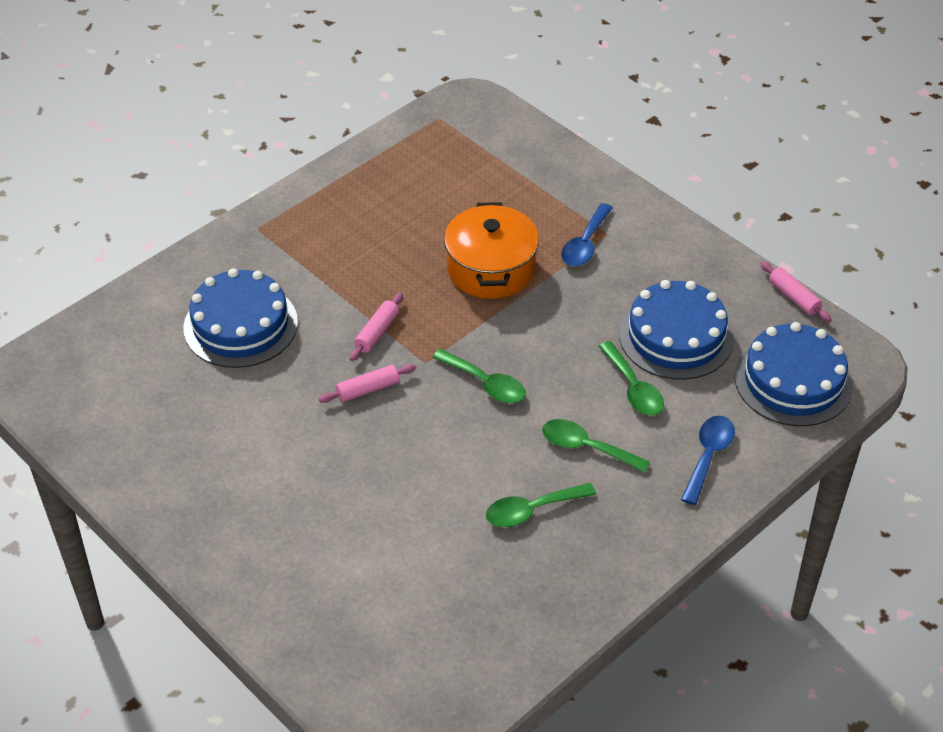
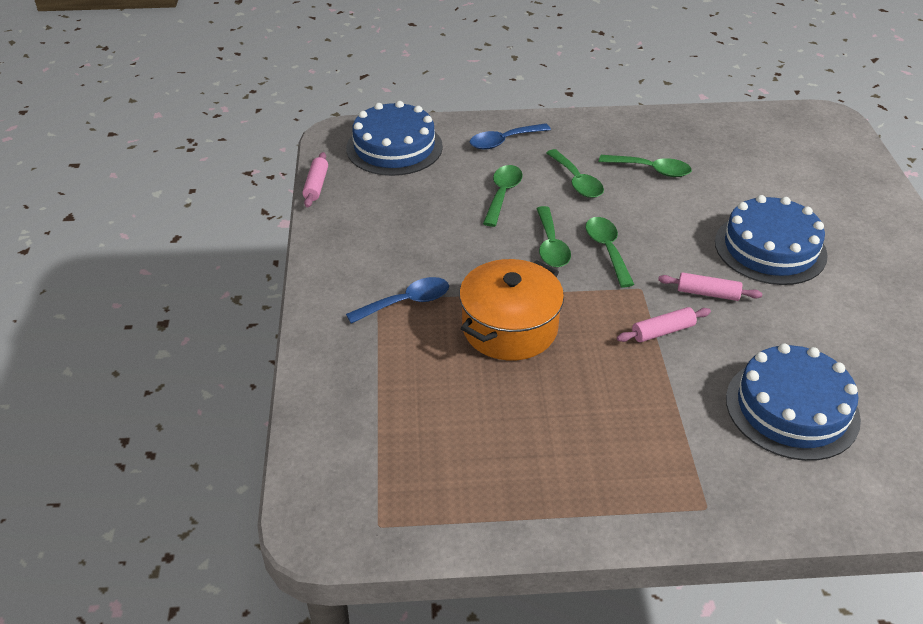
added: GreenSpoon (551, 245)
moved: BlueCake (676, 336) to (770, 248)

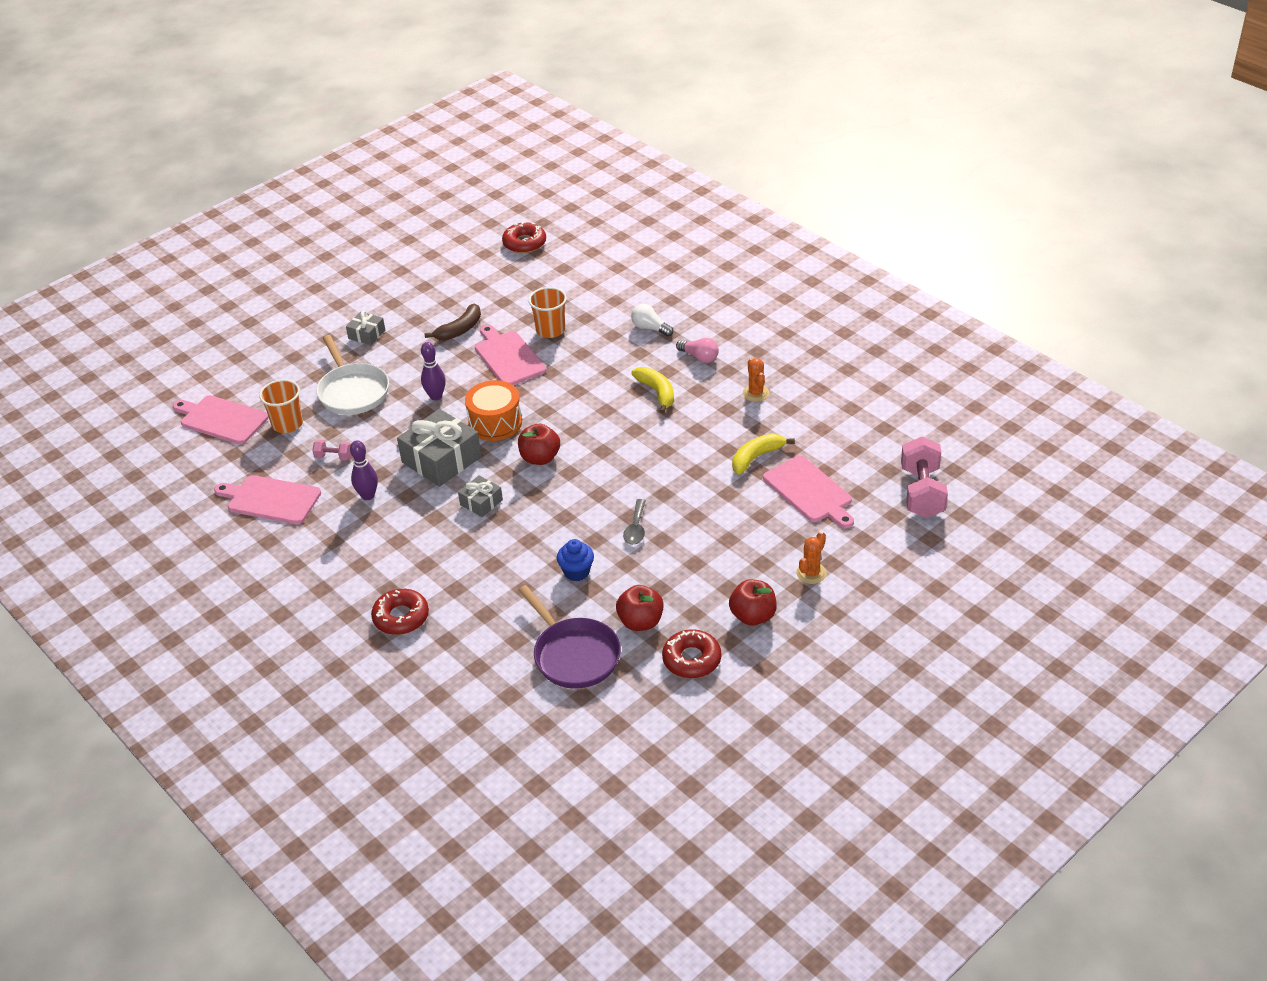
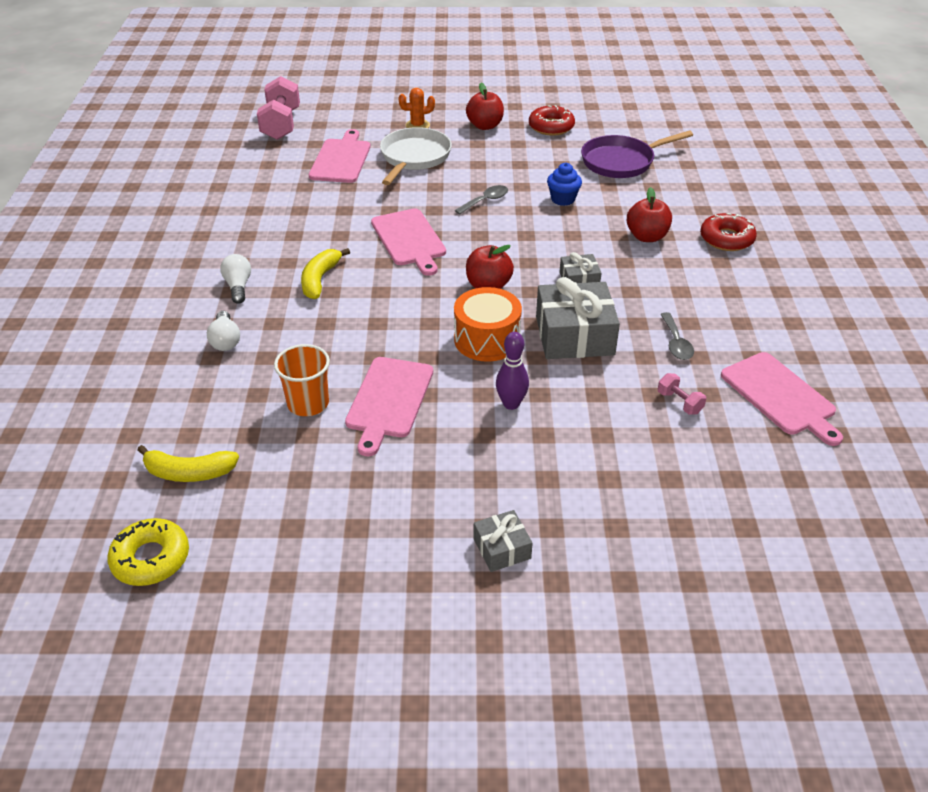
removed: BrownBanana (460, 330); OrangeCactus (756, 393); OrangeCup (287, 424)
moved: WhitePan (352, 391) to (414, 158); PinkCuttingBoard (221, 419) to (409, 239); YellowBanana (756, 457) to (189, 473); RedApple (640, 622) to (646, 237)
replaced: PurpleBowlingPin (368, 496) to GreySpoon (676, 343)
recoloured: RedDonut (524, 243) to YellowDonut (151, 558); PinkLightBulb (699, 357) to WhiteLightBulb (238, 286)
turned: PinkDumbbell (922, 492) = (281, 124) 45 degrees counterclockwise; PurplePan (574, 654) = (621, 162) 120 degrees counterclockwise

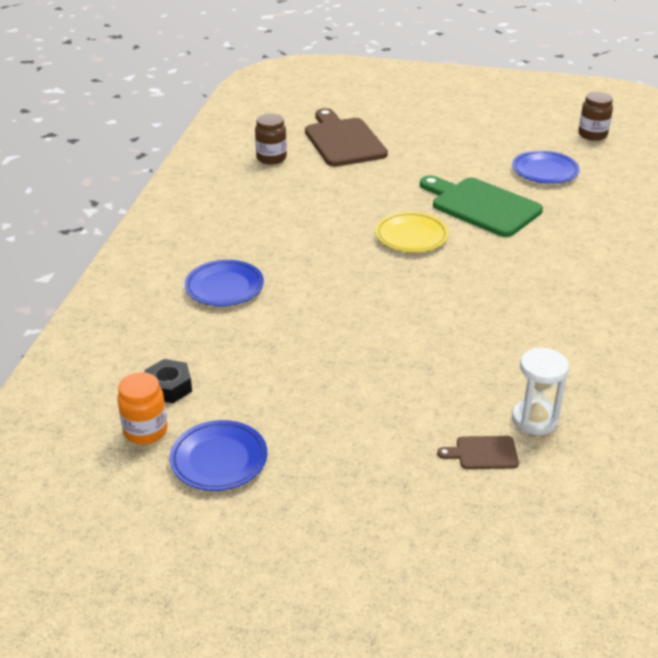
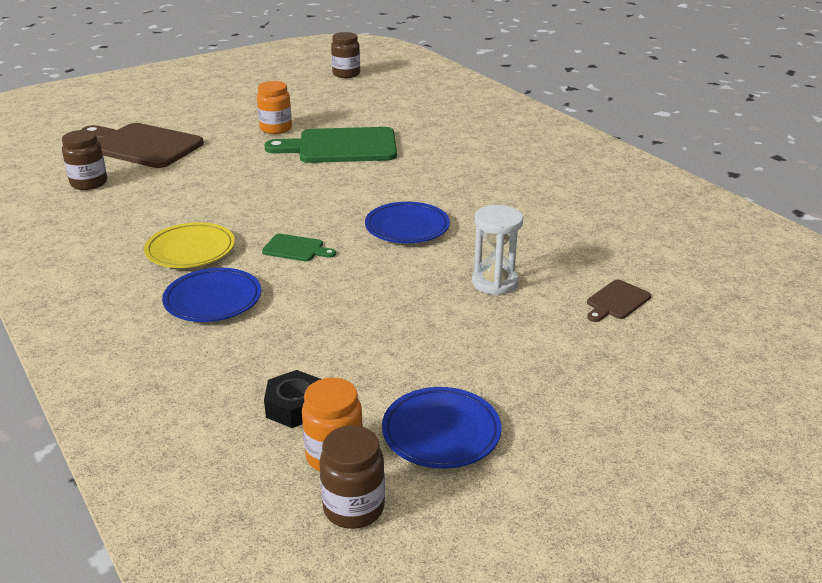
added: OrangeJar (276, 129); GreenCuttingBoard (296, 248); BrownJar (354, 508)
moved: BluePlate (544, 171) to (407, 227); YellowPlate (411, 236) to (190, 250); WhiteHourglass (534, 420) to (495, 282)

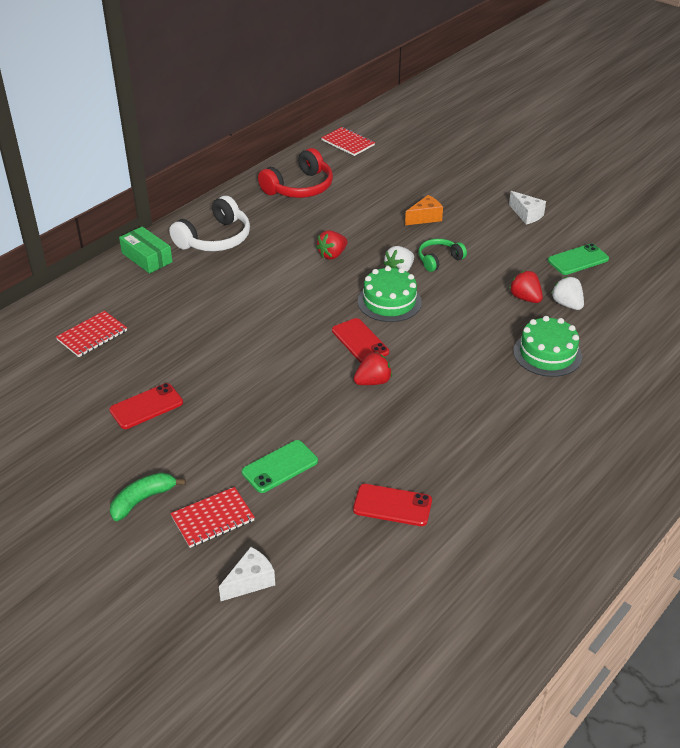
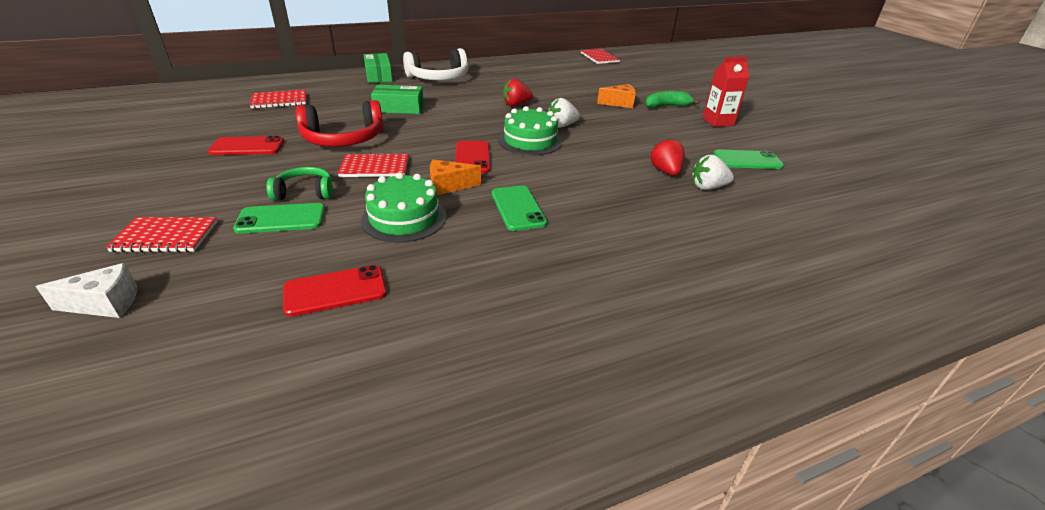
added: GreenBox (399, 108); RedNotebook (375, 167); GreenPhone (518, 208)
moved: RedHeadphones (300, 187) to (343, 139); GreenHeadphones (439, 260) to (305, 192); GreenCake (547, 354) to (404, 218); GreenBanana (142, 500) to (666, 106)
replaced: WhiteCheese (526, 215) to RedCarton (718, 122); RedStrawberry (373, 381) to OrangeCheese (448, 186)
turned: WhiteStrawberry (567, 304) = (707, 187) 90 degrees counterclockwise; RedPhone (392, 505) = (335, 291) 60 degrees counterclockwise

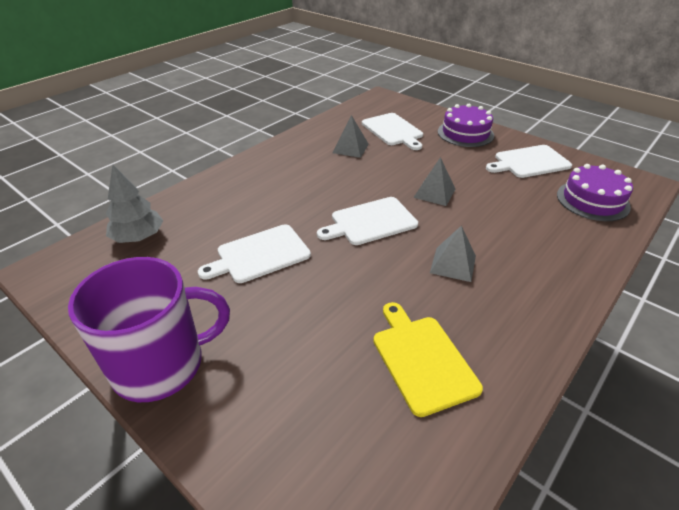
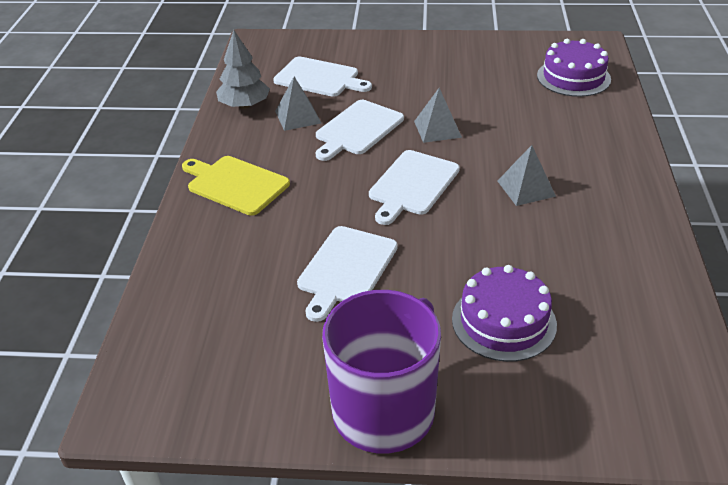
moved: PurpleCake (465, 133) to (504, 321); WhiteCuttingBoard (529, 162) to (357, 129); GreyTree (138, 237) to (244, 105); YellowCuttingBoard (422, 359) to (235, 184)

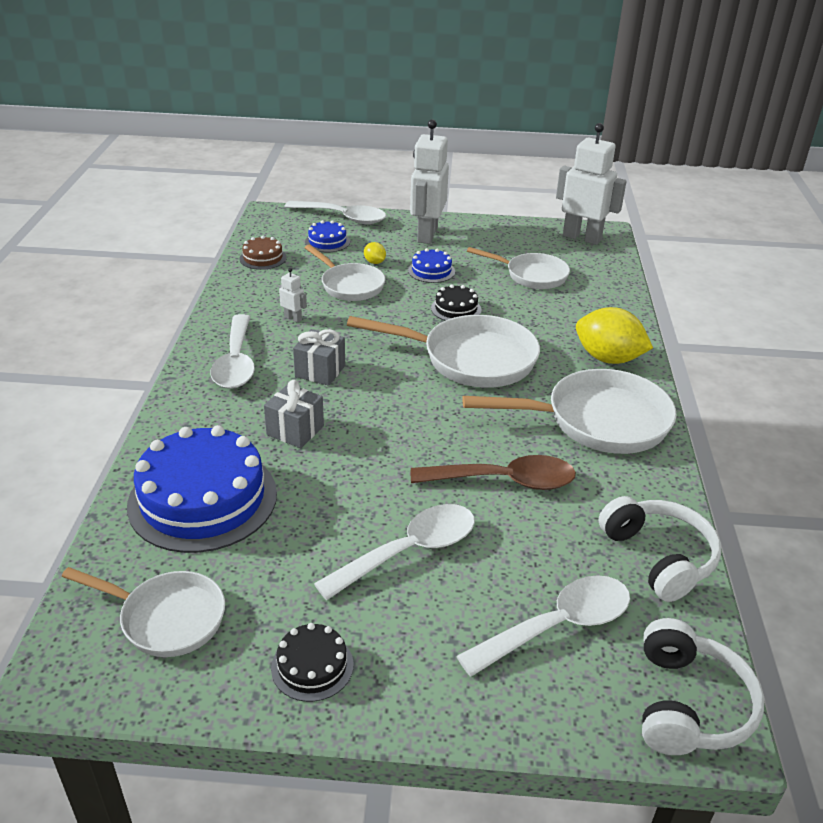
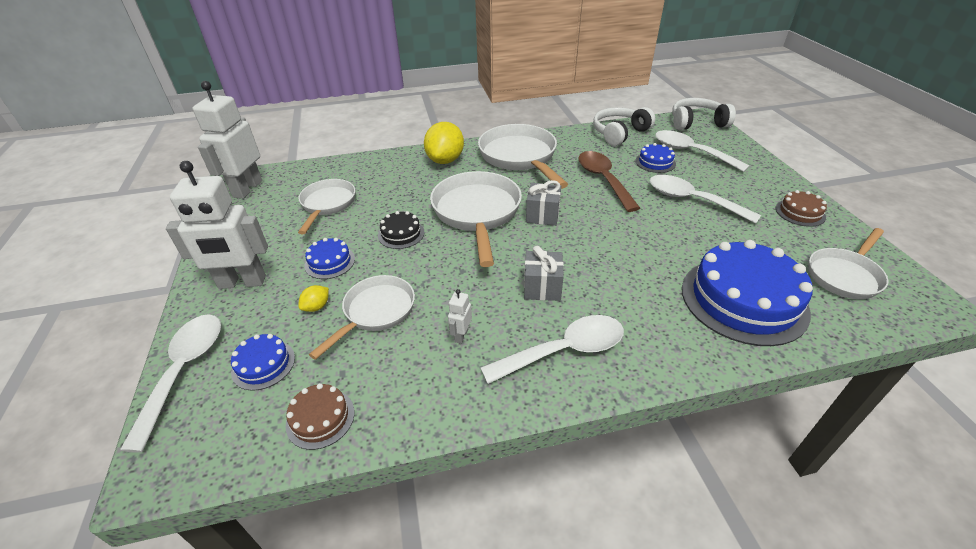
added: BlueCake (655, 162)
moved: GreyGift (295, 430) to (542, 215)
recoloured: BlackCake (312, 666) to BrownCake (800, 212)
turned: WhitePan (166, 618) = (844, 275) 135 degrees counterclockwise

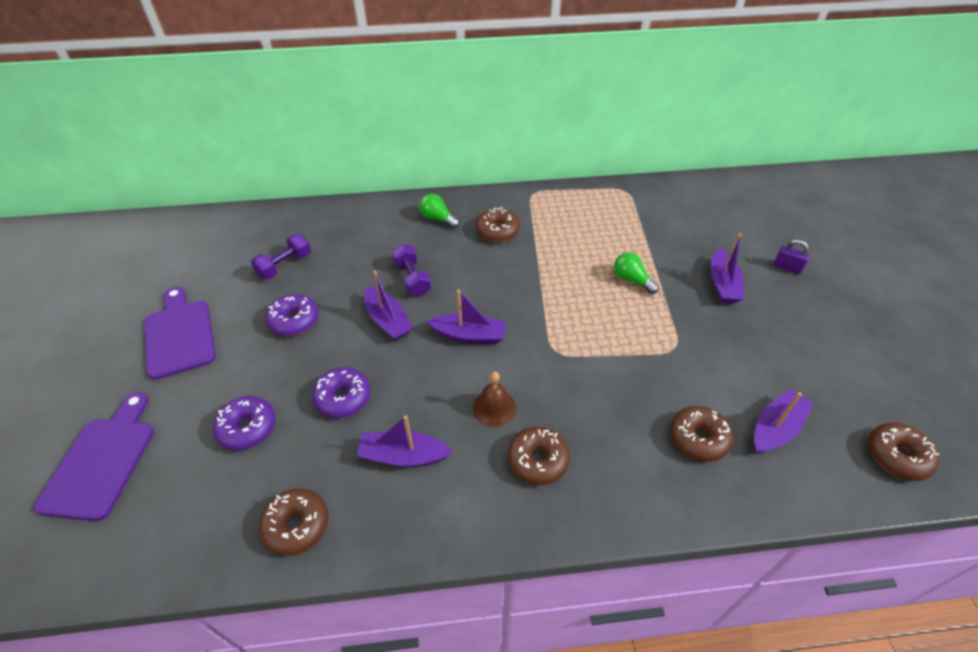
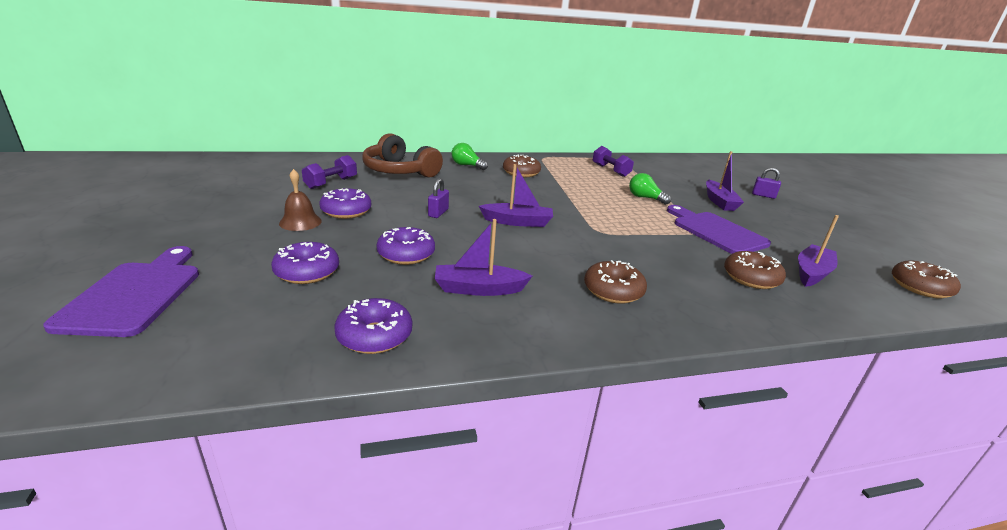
added: BrownHeadphones (399, 171)
moved: PurpleDumbbell (412, 279) to (610, 170); PurpleCuttingBoard (179, 335) to (715, 231); BrownBell (494, 407) to (300, 222)
replaced: PurpleBoat (388, 320) to PurplePadlock (438, 213)
recoloured: BrownDonut (296, 525) to PurpleDonut (374, 336)

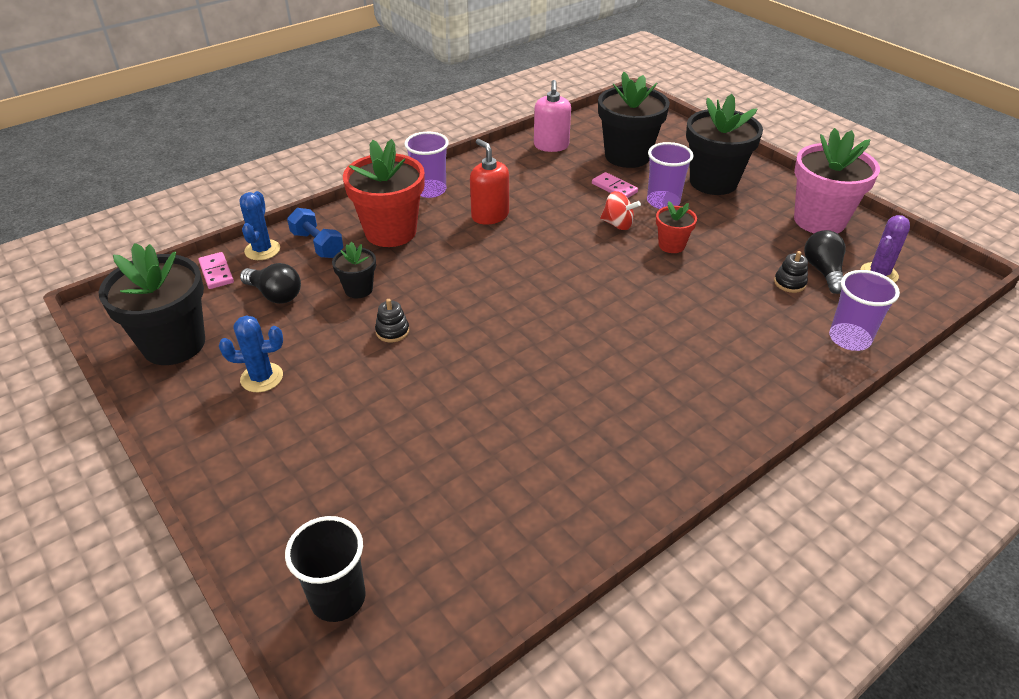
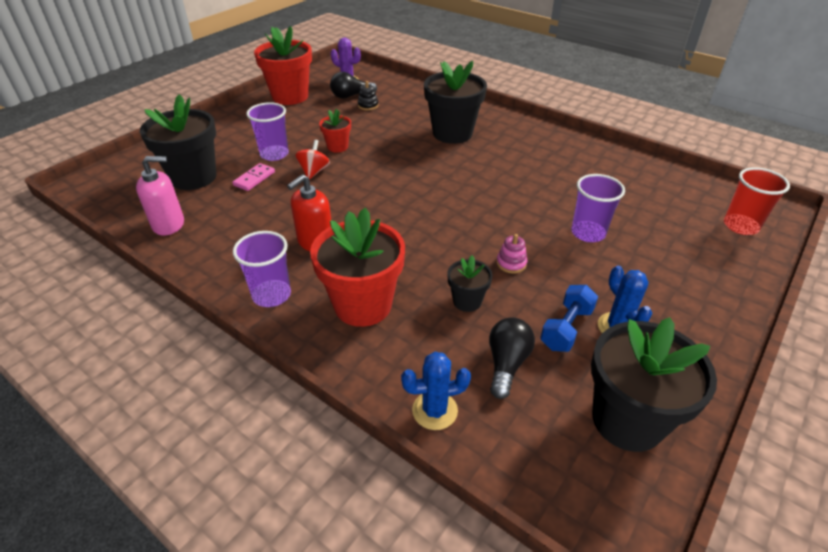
removed: PinkDomino (216, 272)
moved: BlackFlowerPot (713, 182) to (452, 133); BlueDumbbell (317, 245) to (566, 328); PurpleCup (849, 339) to (588, 233)
recoloured: PinkFlowerPot (819, 220) to RedFlowerPot (290, 96); BlackStackingToy (392, 331) to PinkStackingToy (511, 263); BlackCup (338, 598) to RedCup (740, 226)

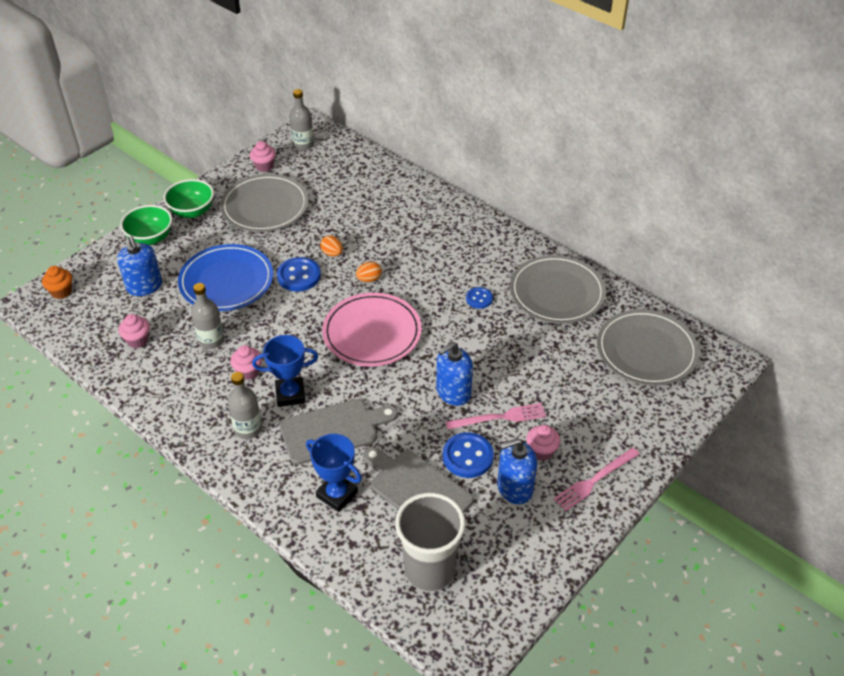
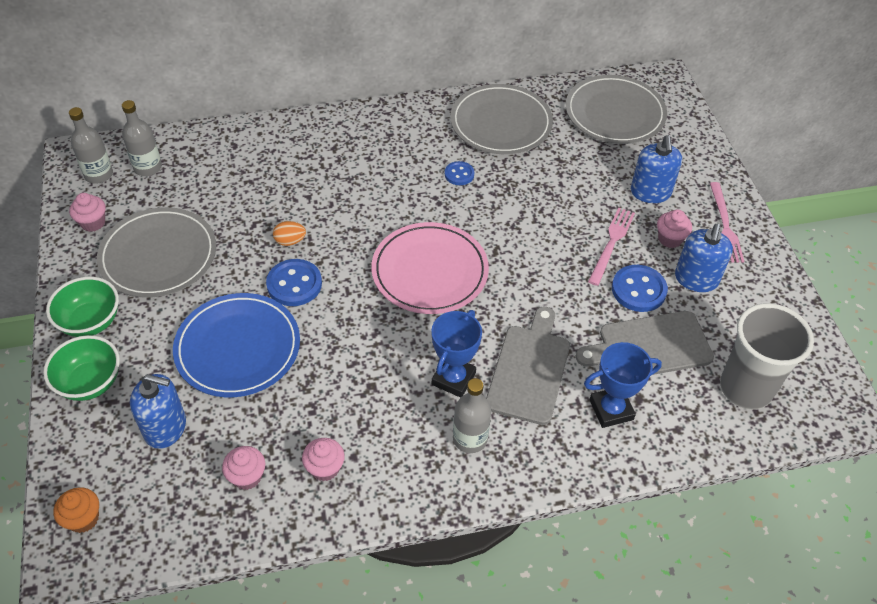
removed: OrangeEgg (369, 279)
moved: GreyBottle (211, 340) to (148, 167); BlueSoapDispenser (453, 392) to (650, 192); PinkCupcake (248, 371) to (325, 468)

